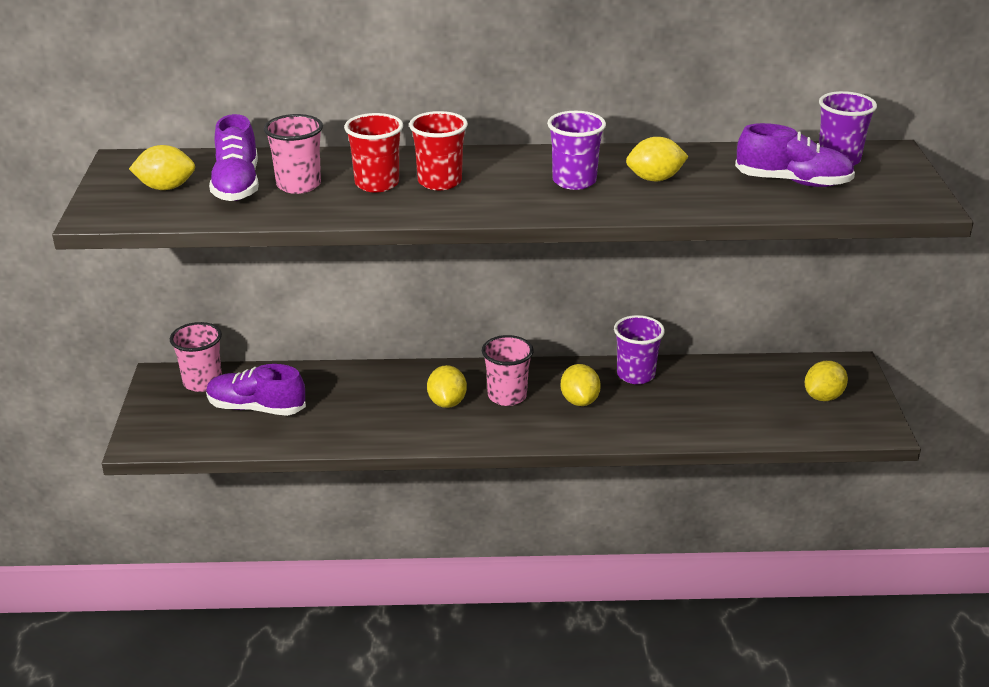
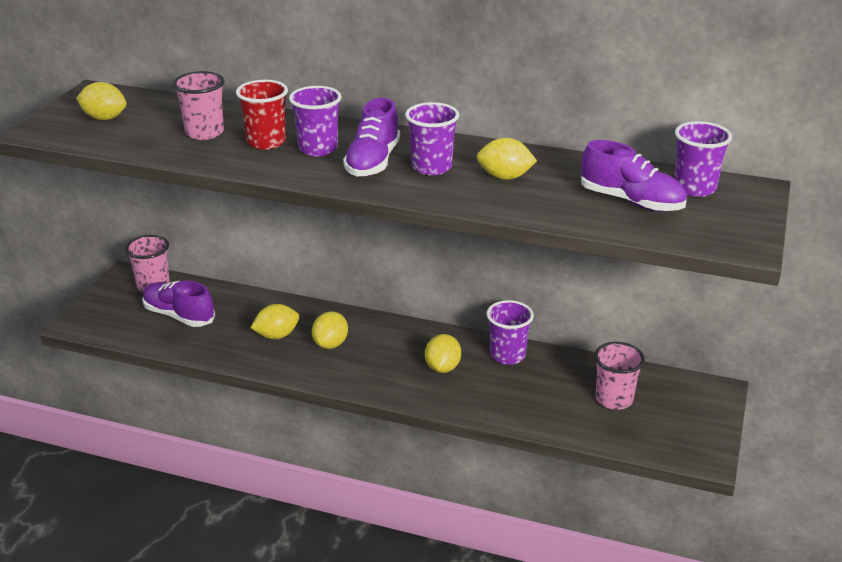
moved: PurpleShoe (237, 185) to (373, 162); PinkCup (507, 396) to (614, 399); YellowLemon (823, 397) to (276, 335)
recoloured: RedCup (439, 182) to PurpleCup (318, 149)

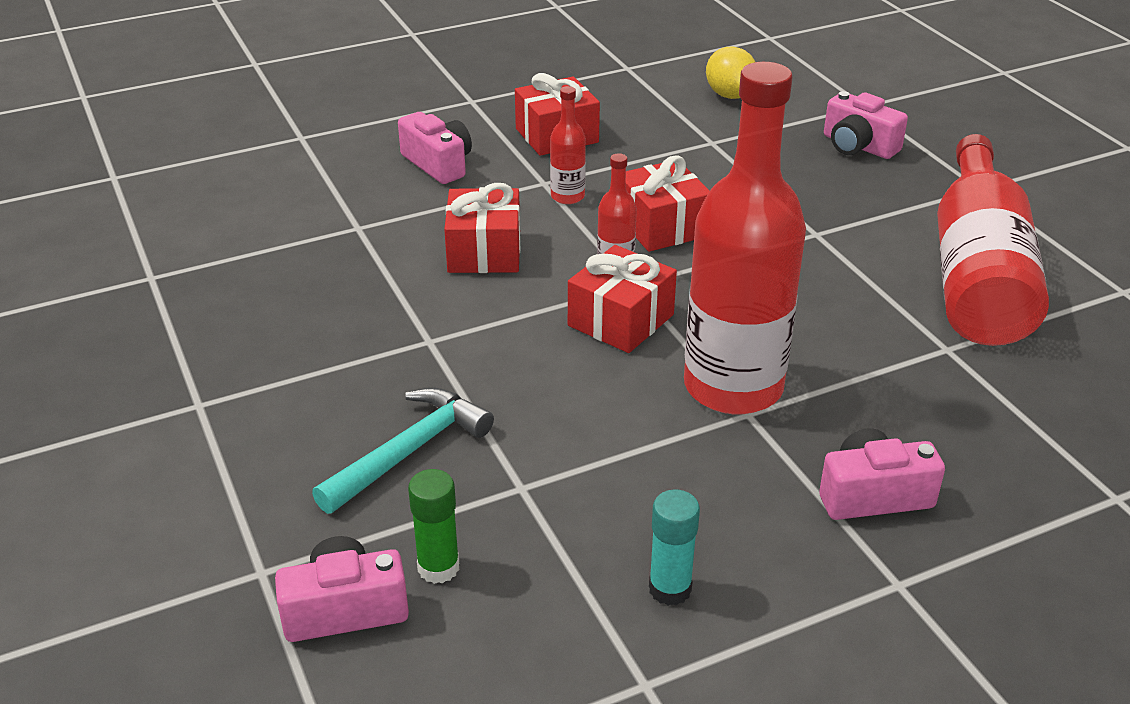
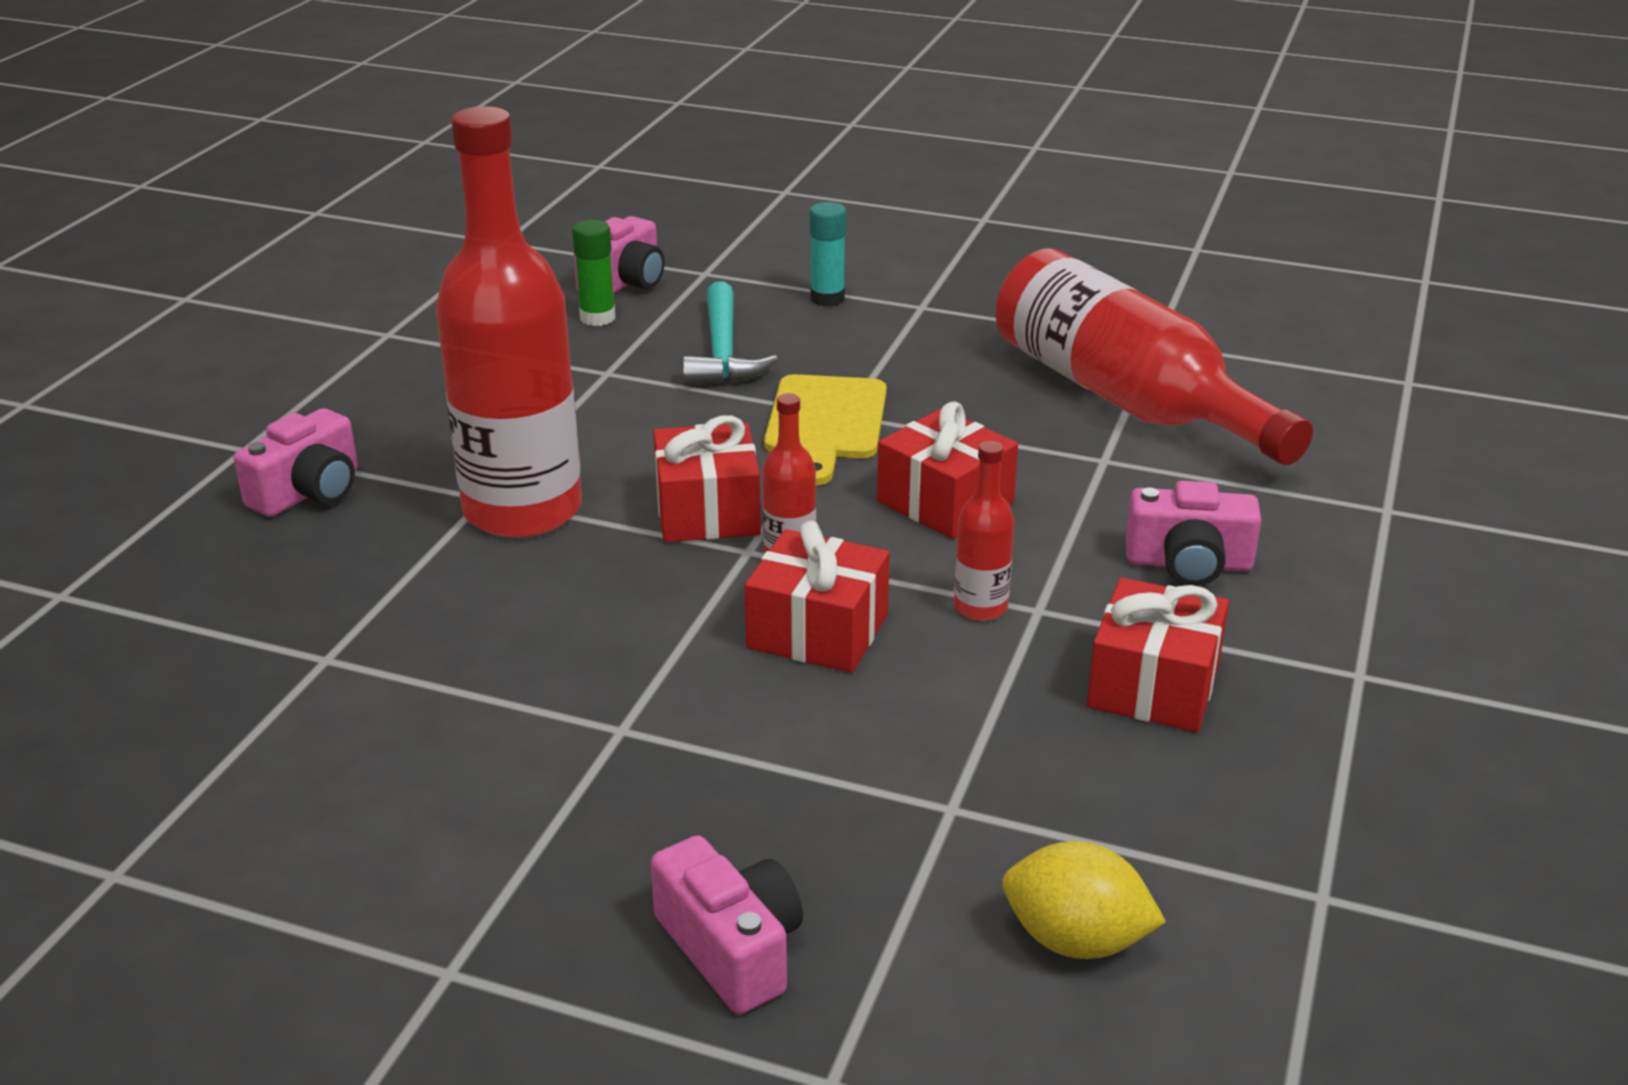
added: YellowCuttingBoard (825, 423)
moved: RedBottle (977, 273) to (1126, 399); TurquoiseGlueStick (670, 589) to (827, 298)
turned: PinkCamera (858, 146) = (731, 949) 60 degrees clockwise

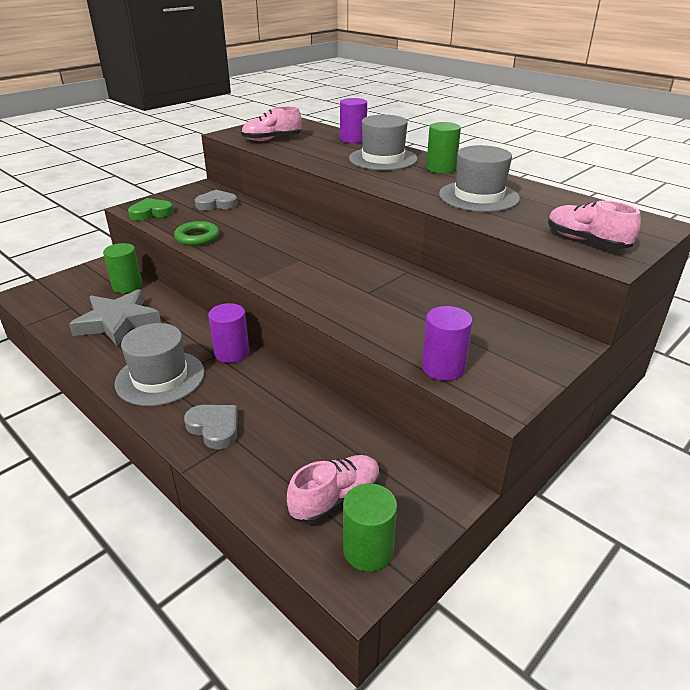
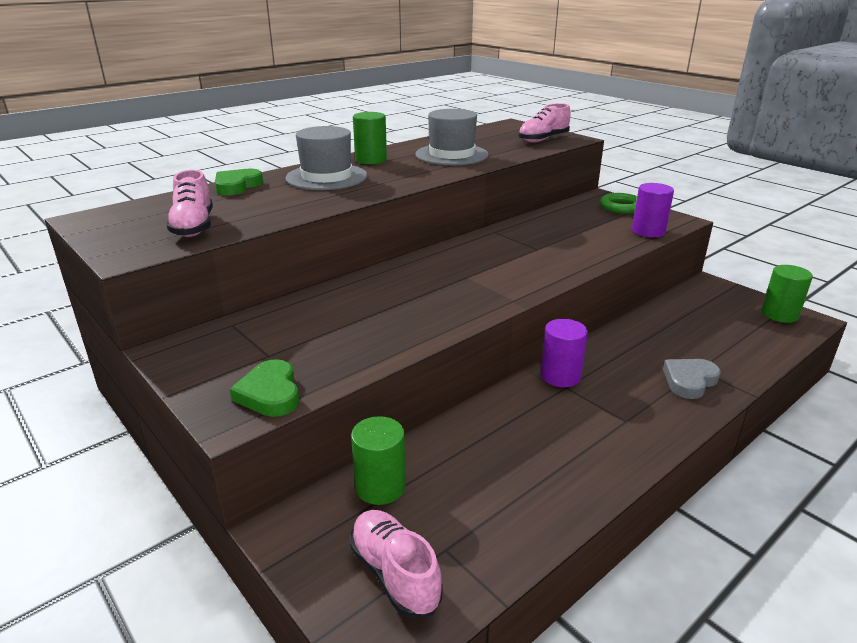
removed: GreyHeart (216, 204); GreyStar (118, 322); GreyHat (160, 378)
moved: GreenRing (197, 237) to (621, 207); PinkShoe (335, 499) to (395, 574)
replaced: PurpleCylinder (353, 139) to GreenHeart (237, 186)

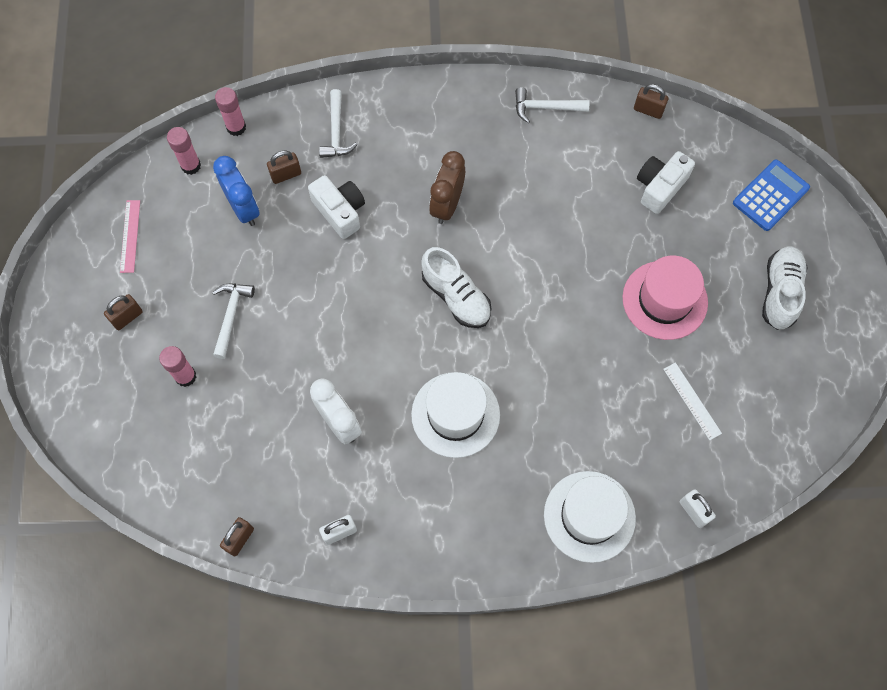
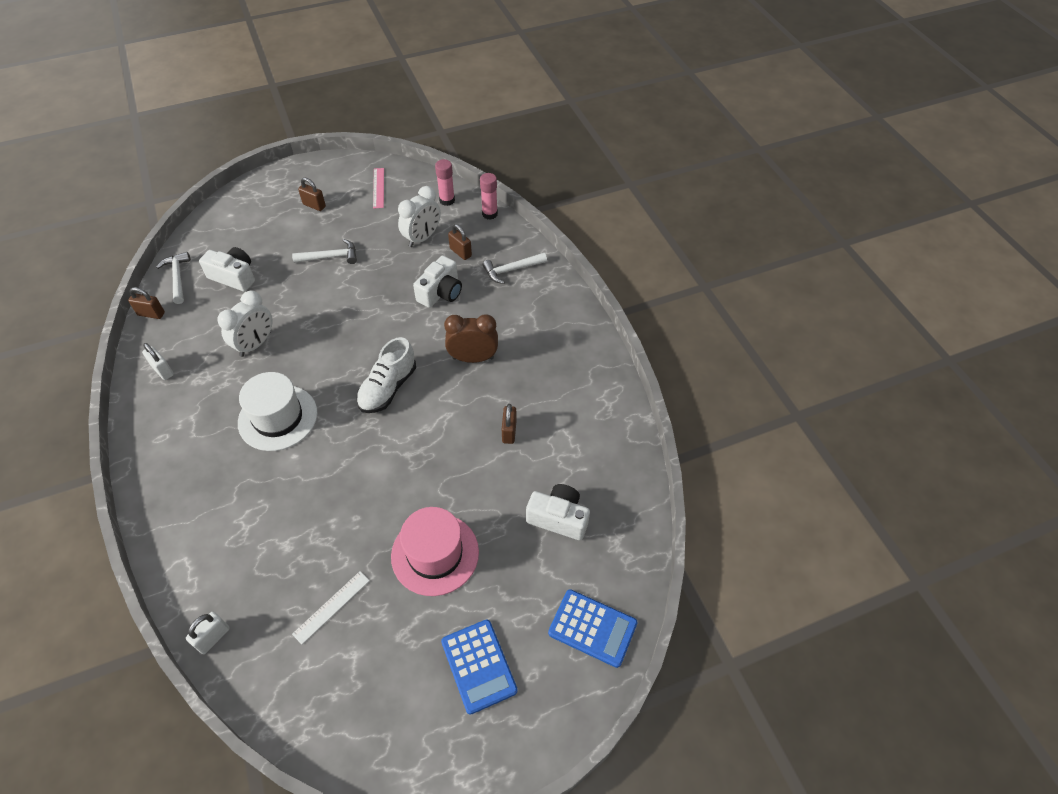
removed: PinkGlueStick (185, 376); WhiteHat (589, 516)
added: WhiteCamera (234, 277)
moved: BrownPadlock (648, 110) to (509, 432); WhiteHammer (545, 108) to (178, 277)
replaced: WhiteShoe (780, 292) to BlueCalculator (478, 666)
recoloured: BlueClock (243, 208) to WhiteClock (422, 238)
turned: PinkRuler (130, 236) = (378, 188) 75 degrees counterclockwise

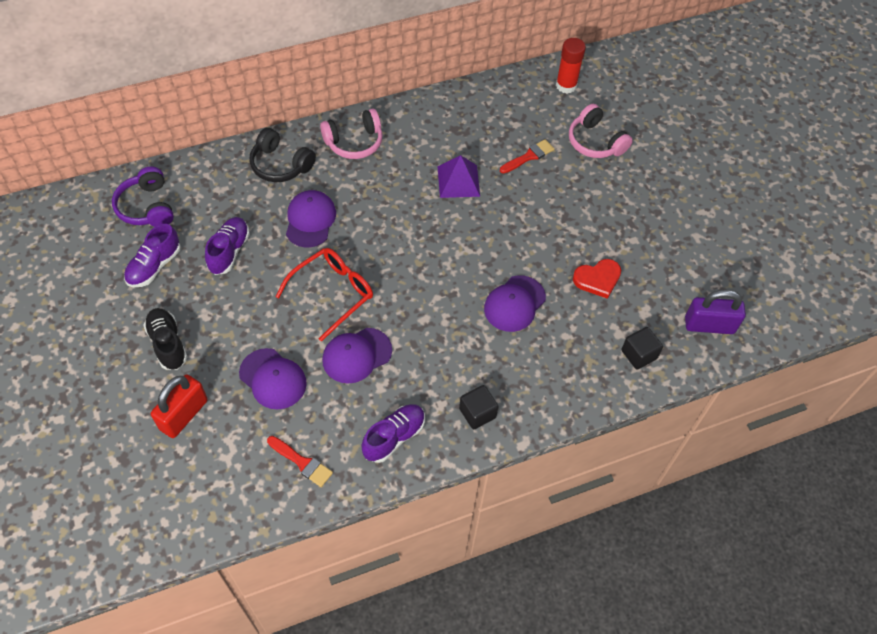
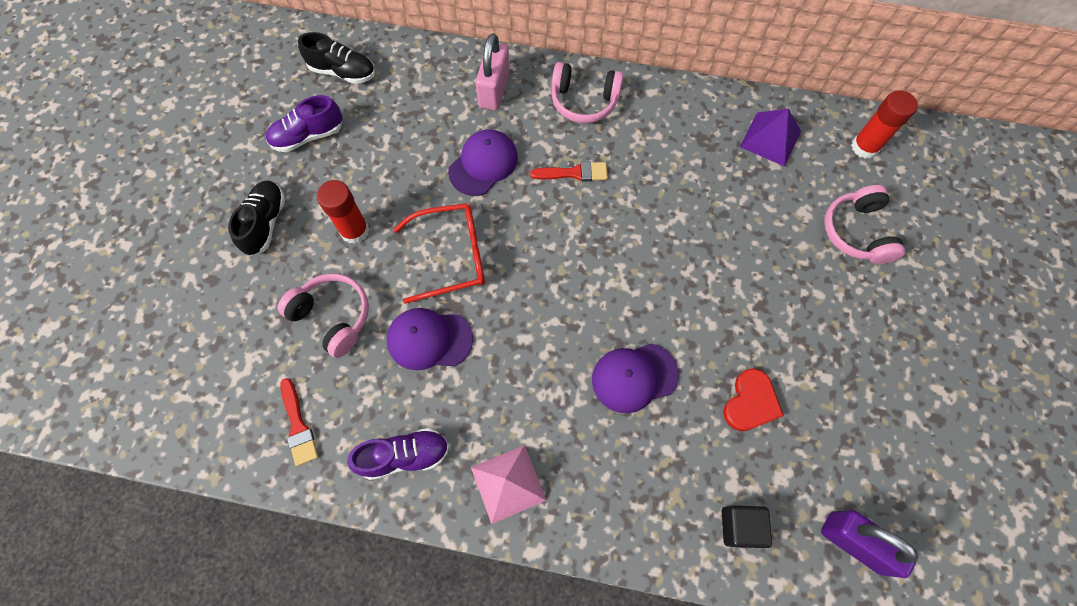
removed: PurpleShoe (229, 251); RedPadlock (184, 414)
added: RedGlueStick (355, 231)
moved: RedBrush (529, 156) to (574, 173); PurplePyramid (458, 181) to (770, 138)
replaced: BlackHeadphones (280, 165) to PinkPadlock (494, 90); PurpleHeadphones (147, 207) to BlackShoe (343, 72); PurpleCap (273, 379) to PinkHeadphones (333, 317); BlackCube (477, 413) to PinkPyramid (508, 483)
turned: RedHeart (597, 279) = (750, 402) 75 degrees counterclockwise

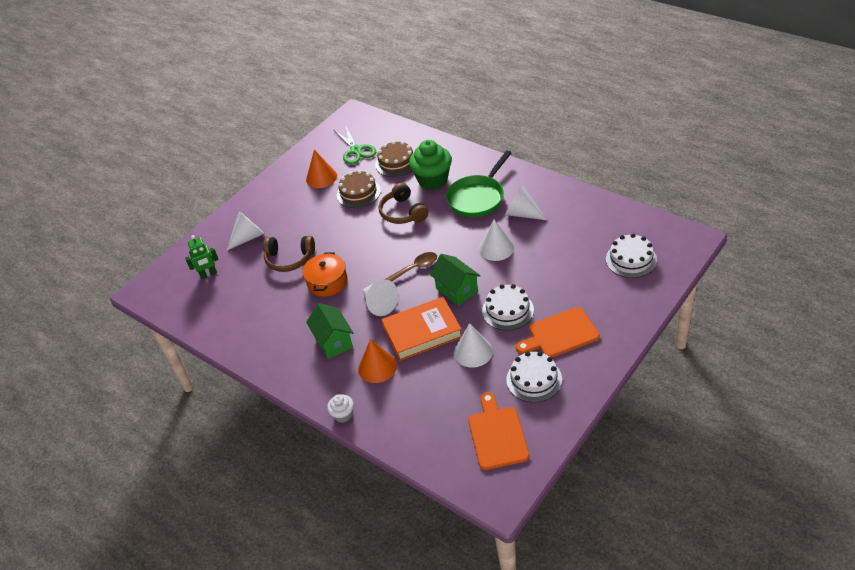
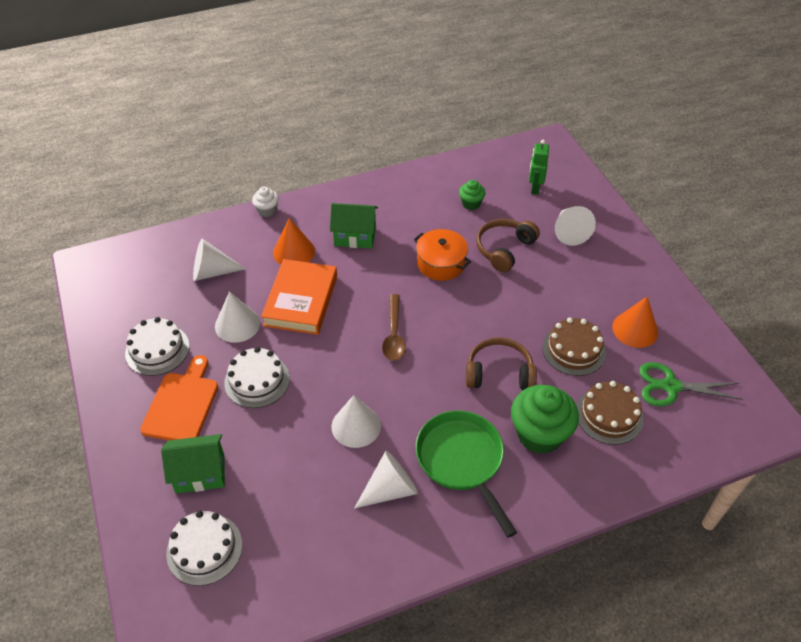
removed: OrangeCuttingBoard (497, 435)
added: GreenCupcake (471, 203)
moved: GreenHouse (457, 290) to (200, 473); WhiteCone (379, 304) to (212, 272)

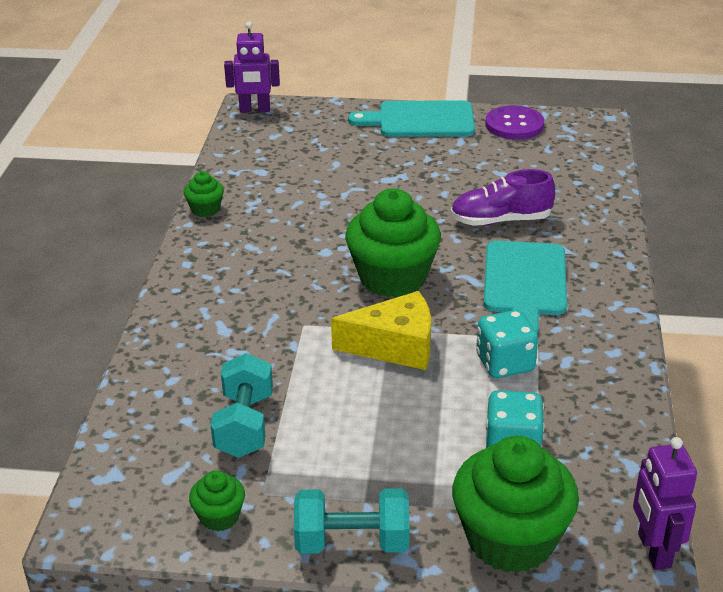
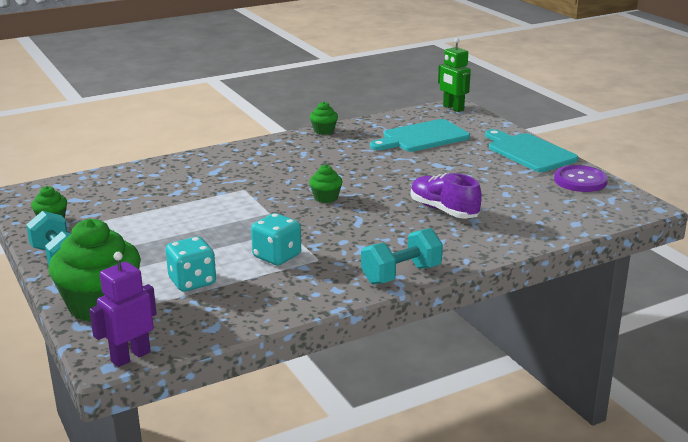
removed: YellowCheese (395, 346)
moved: TurquoiseCuttingBoard (524, 283) to (422, 137); TurquoiseDumbbell (245, 425) to (401, 275)
recoloured: PurpleRobot (255, 110) to GreenRobot (453, 108)
resized: GreenCupcake (392, 278) = (326, 198) x0.46

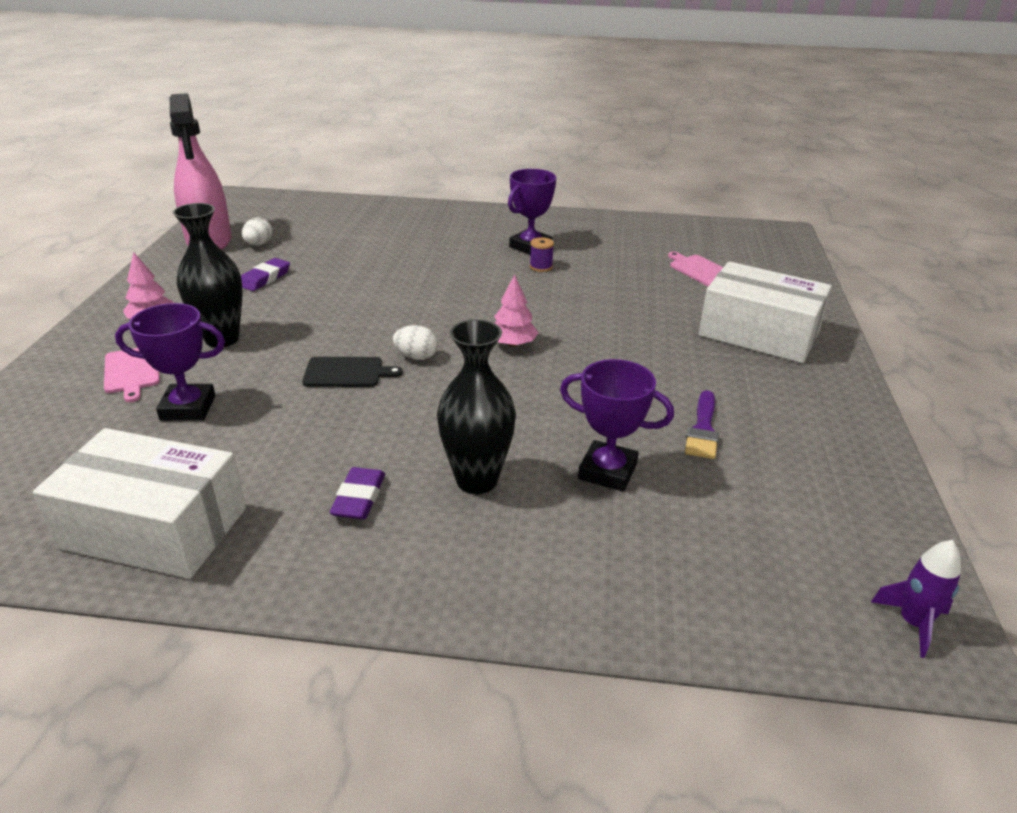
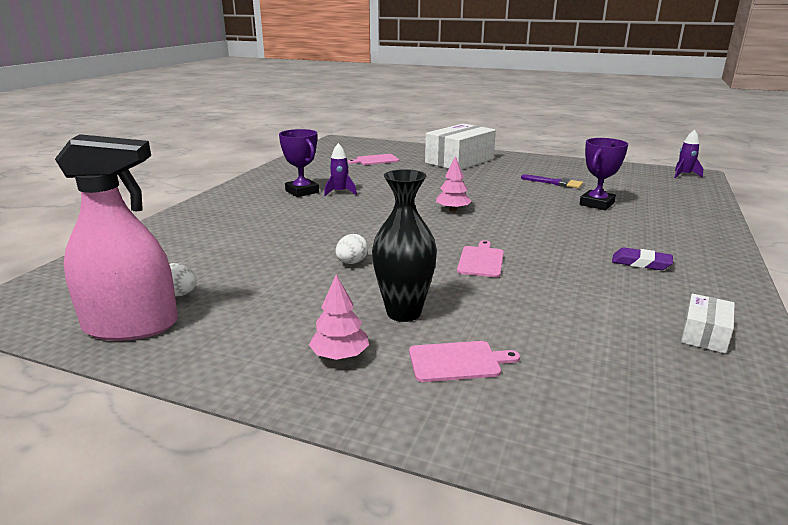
removed: PurpleEraser (265, 278); PurpleTrophy (188, 408); BlackVase (477, 480)
moved: WhiteEgg (416, 357) to (351, 262)
replaced: PurpleSpool (541, 267) to PurpleRocket (340, 192)
recoloured: BlackCuttingBoard (347, 373) to PinkCuttingBoard (481, 260)
resized: WhiteBox (154, 528) = (704, 334) x0.47

